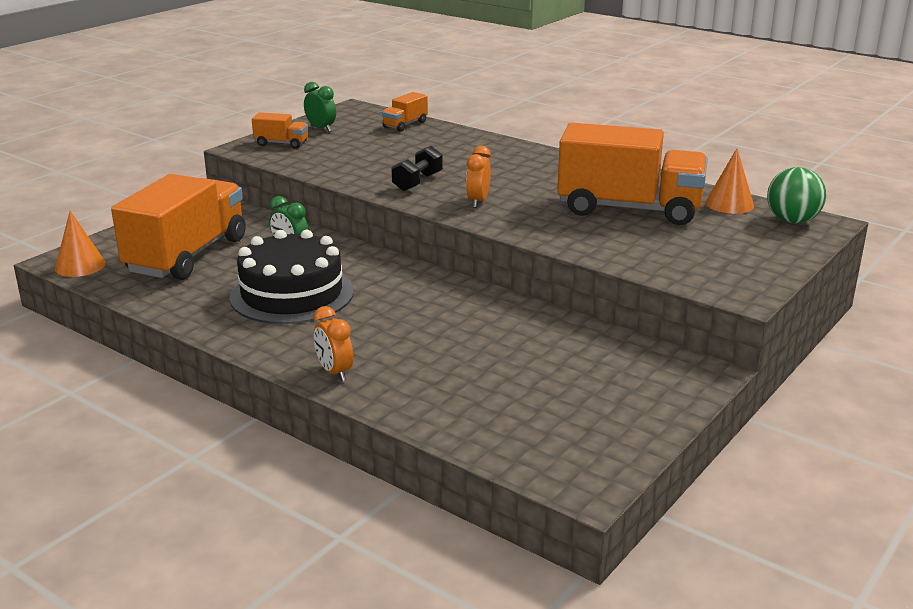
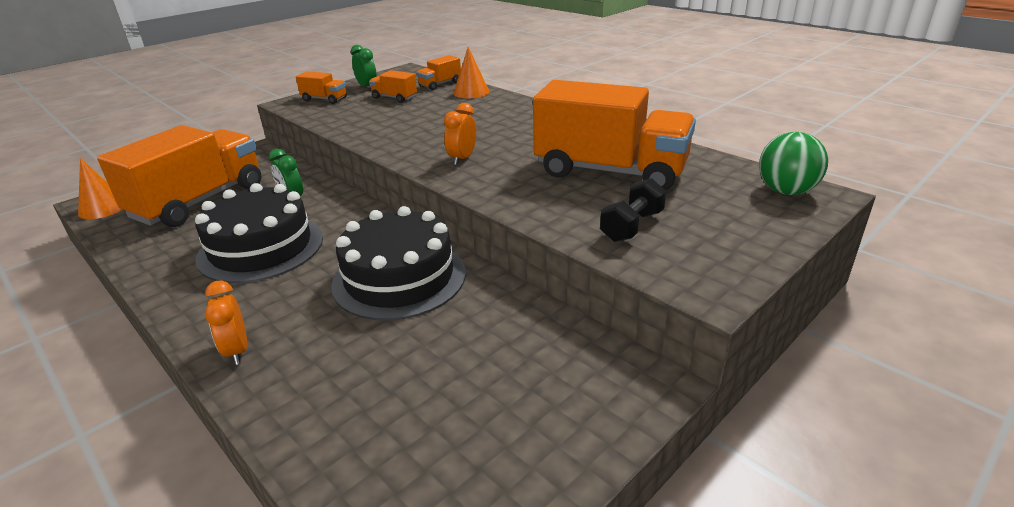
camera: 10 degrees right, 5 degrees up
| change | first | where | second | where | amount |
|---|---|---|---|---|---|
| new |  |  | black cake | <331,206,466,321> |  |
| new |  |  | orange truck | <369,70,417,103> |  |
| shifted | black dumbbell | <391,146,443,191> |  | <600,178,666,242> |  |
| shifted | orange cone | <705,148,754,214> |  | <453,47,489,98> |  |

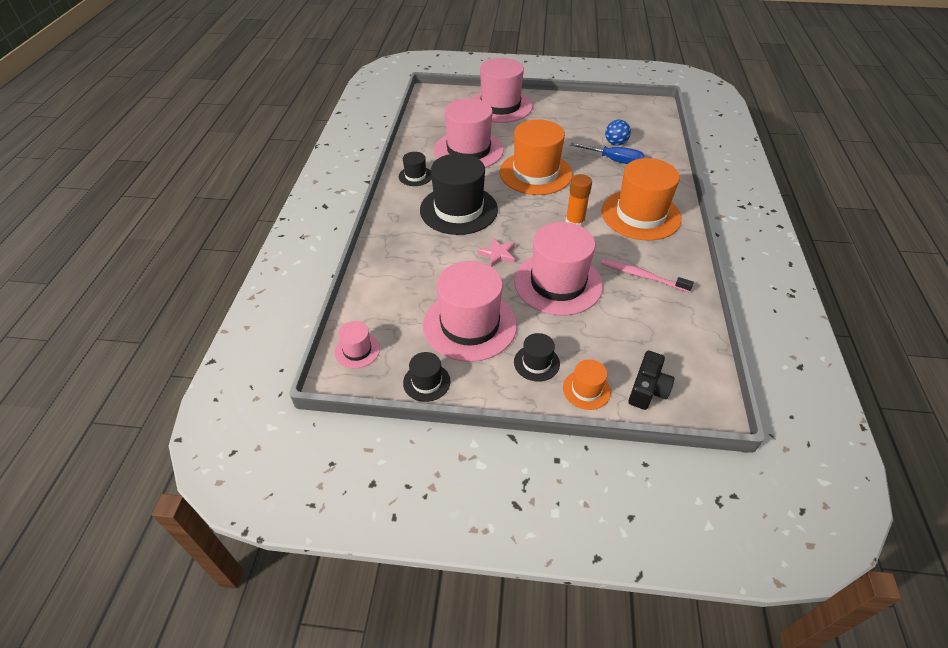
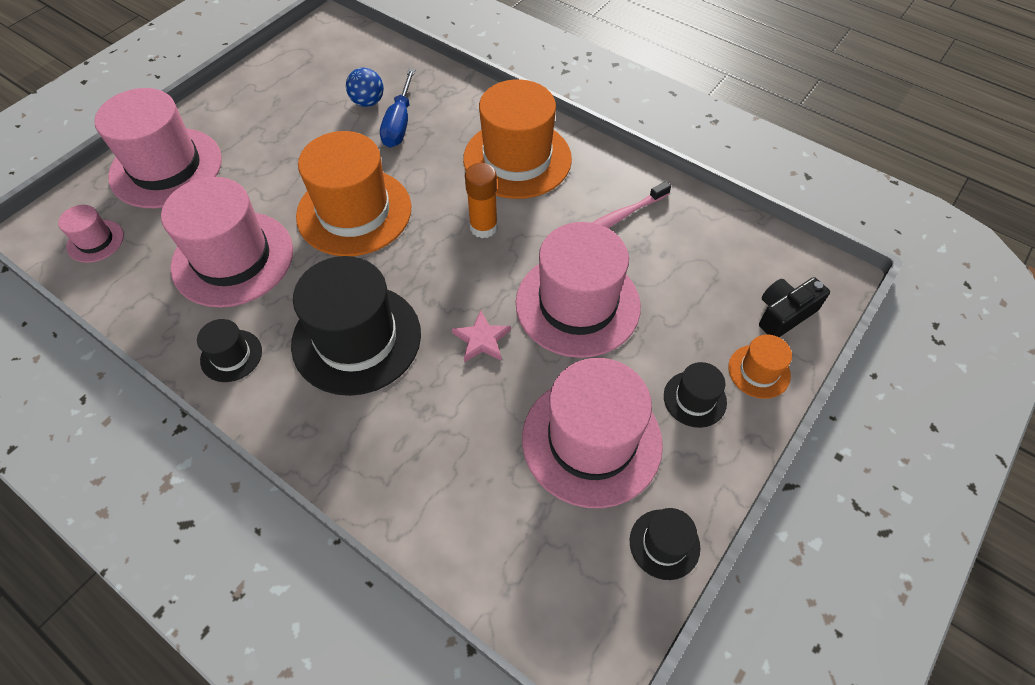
camera: 60 degrees left, 10 degrees up
| change | first | where | second | where | amount |
|---|---|---|---|---|---|
| shifted | pink hat | <334,321,380,368> |  | <58,205,124,263> |  |
| rotated | blue screwdriver | <570,142,645,164> |  | <380,69,415,148> | 135 degrees clockwise |
| rotated | black camera | <628,351,675,410> |  | <759,277,830,337> | 90 degrees counterclockwise |

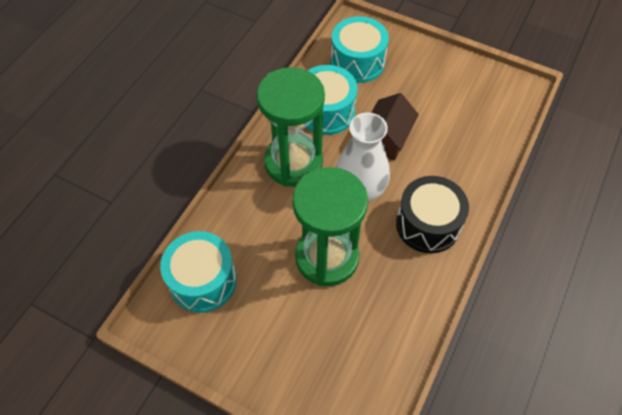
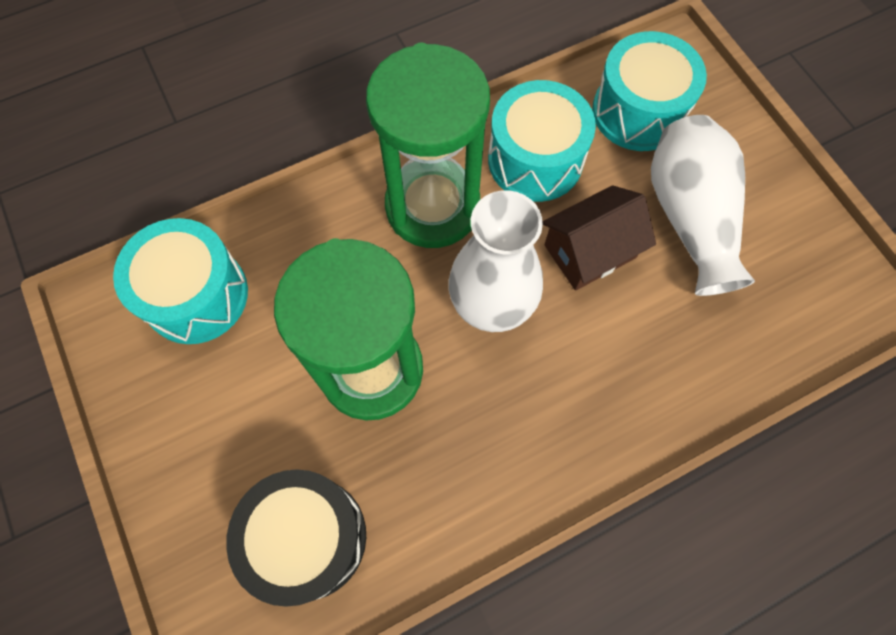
camera: 35 degrees right, 10 degrees up
| change | first | where | second | where | amount |
|---|---|---|---|---|---|
| new |  |  | white vase | <651,115,755,296> |  |
| shifted | black drum | <396,176,469,253> |  | <226,469,366,607> |  |

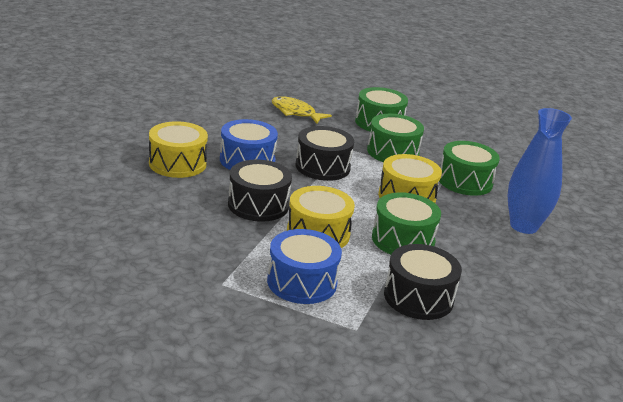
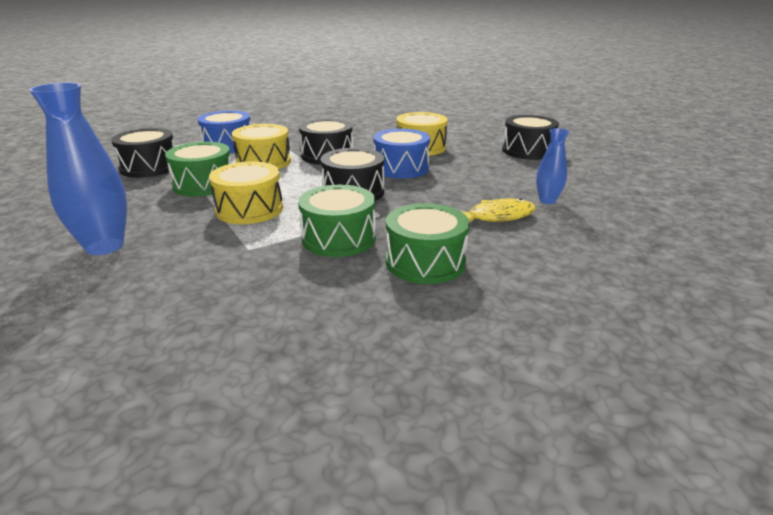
camera: 130 degrees right, 0 degrees up
| change | first | where | second | where | amount |
|---|---|---|---|---|---|
| gone | green drum | <439,141,500,196> |  |  |  |
| new |  |  | black drum | <502,115,559,160> |  |
| new |  |  | blue vase | <536,128,569,204> |  |

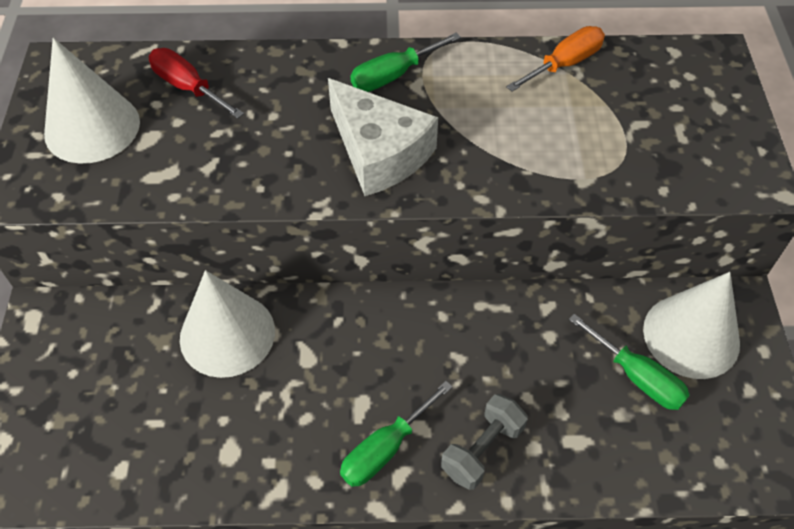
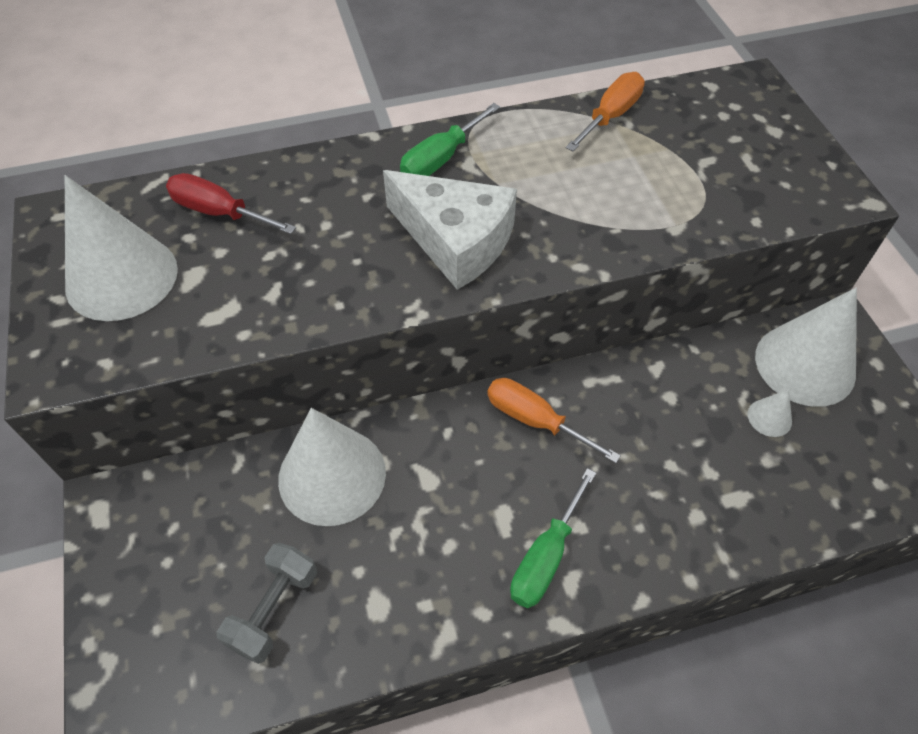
camera: 15 degrees left, 0 degrees up
| change | first | where | second | where | amount |
|---|---|---|---|---|---|
| new |  |  | orange screwdriver | <487,378,621,463> |  |
| shifted | grey dumbbell | <441,394,528,490> |  | <216,543,317,664> |  |
| swapped | green screwdriver | <569,314,690,410> | white cone | <748,389,792,437> |  |

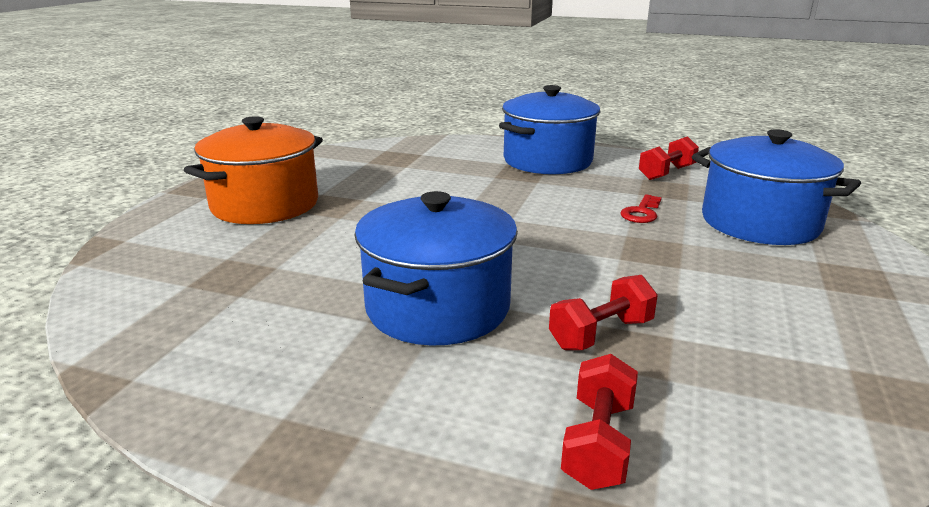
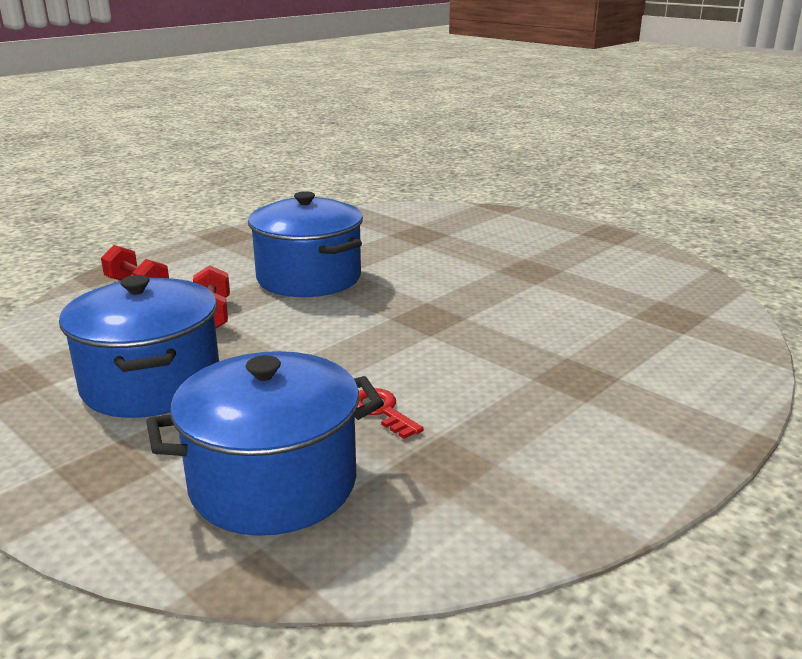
camera: 115 degrees right, 0 degrees up
| change | first | where | second | where | amount |
|---|---|---|---|---|---|
| gone | orange pot | <184,116,323,224> |  |  |  |
| gone | red dumbbell | <639,136,699,180> |  |  |  |
| shifted | blue pot | <499,85,601,174> |  | <59,275,219,418> |  |

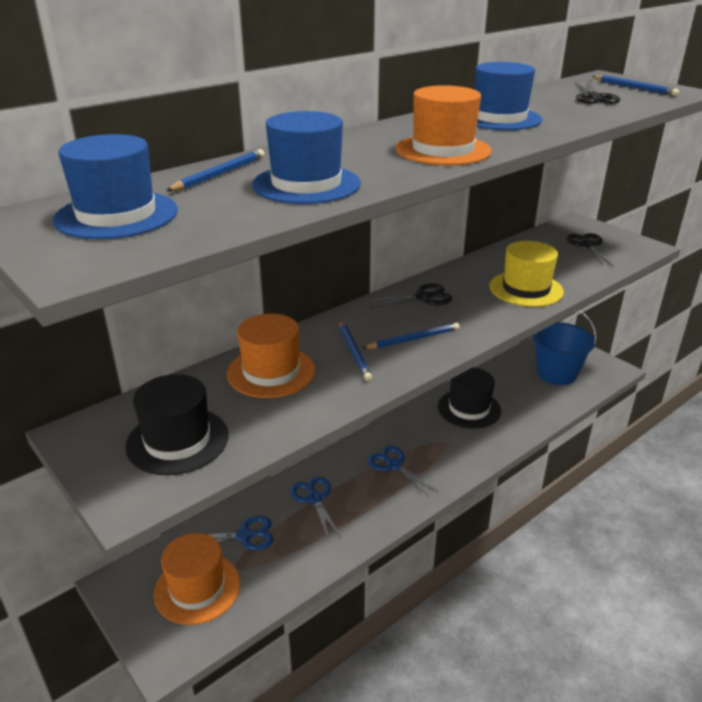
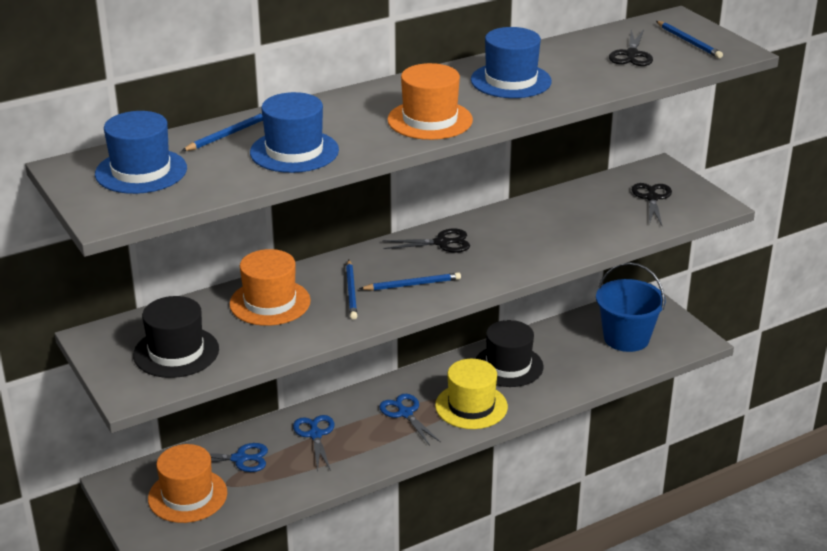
camera: 10 degrees right, 0 degrees up
| change | first | where | second | where | amount |
|---|---|---|---|---|---|
| shifted | yellow hat | <489,241,564,307> |  | <435,359,508,429> |  |

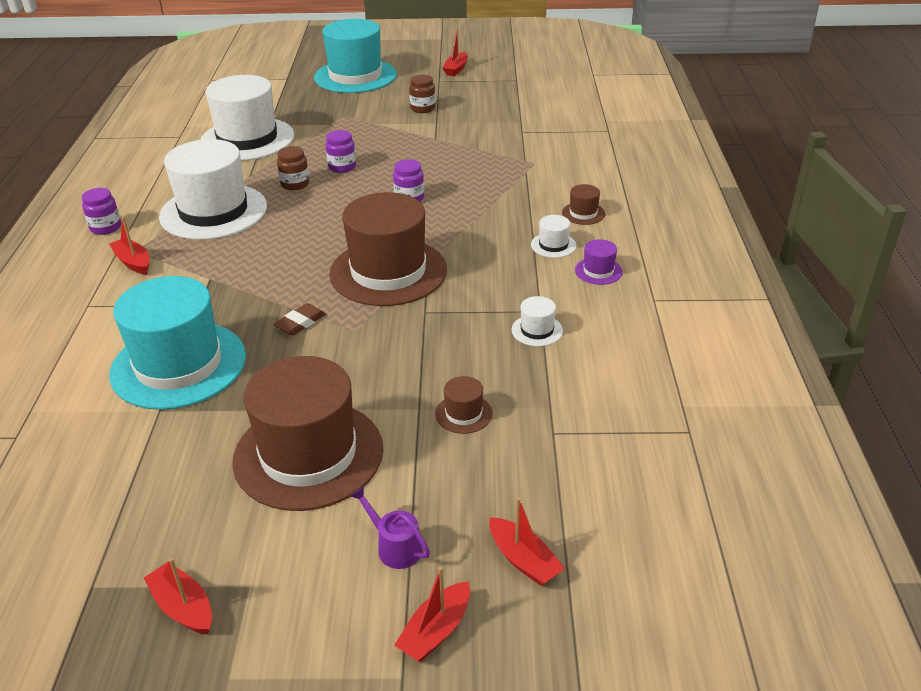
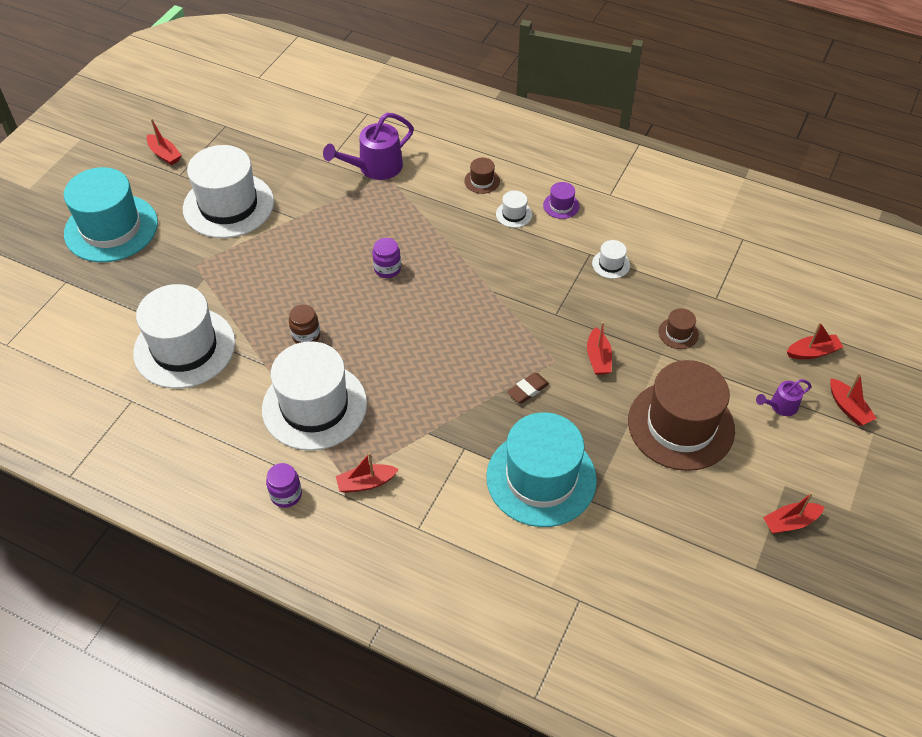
camera: 65 degrees left, 15 degrees up
| change | first | where | second | where | amount |
|---|---|---|---|---|---|
| gone | purple jar | <325,130,356,173> |  |  |  |
| gone | brown hat | <329,192,447,306> |  |  |  |
| new |  |  | purple watering can | <323,113,414,180> |  |
| new |  |  | red boat | <587,322,612,375> |  |
| swapped | brown jar | <409,75,436,113> | white hat | <183,145,274,238> |  |
| rotated | brown eraser | <273,303,326,335> |  | <507,372,549,403> | 75 degrees clockwise |

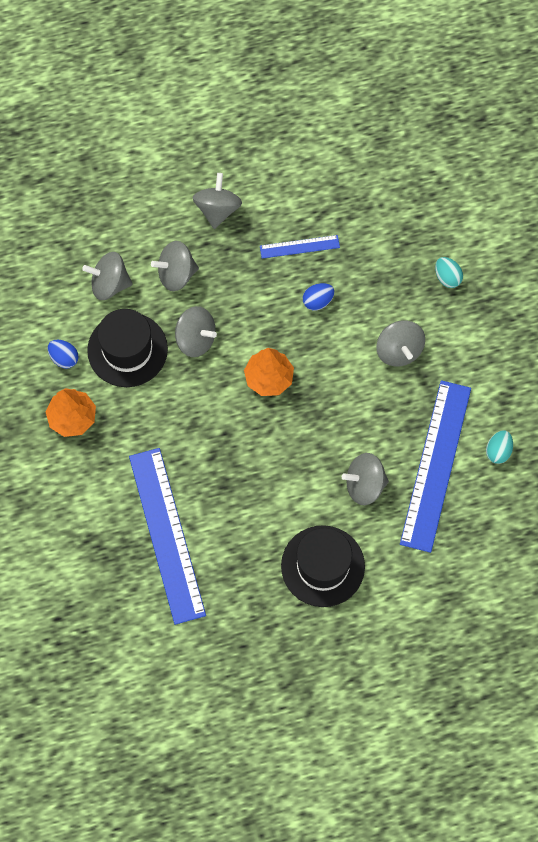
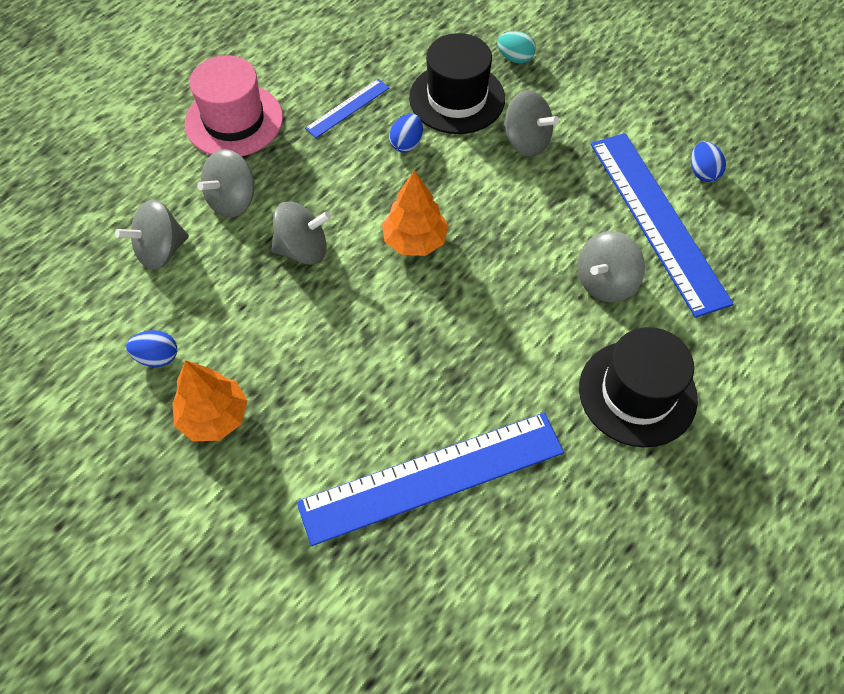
camera: 35 degrees left, 10 degrees down
| change | first | where | second | where | amount |
|---|---|---|---|---|---|
| shifted | black hat | <87,309,168,387> |  | <409,33,505,134> |  |
| swapped | grey spinning top | <193,173,242,229> | pink hat | <185,55,283,156> |  |
| repainted | turquoise egg | <486,430,513,464> | blue egg | <691,141,726,182> |  |
| rotated | blue ruler | <129,448,206,625> |  | <297,413,564,546> | 60 degrees counterclockwise |

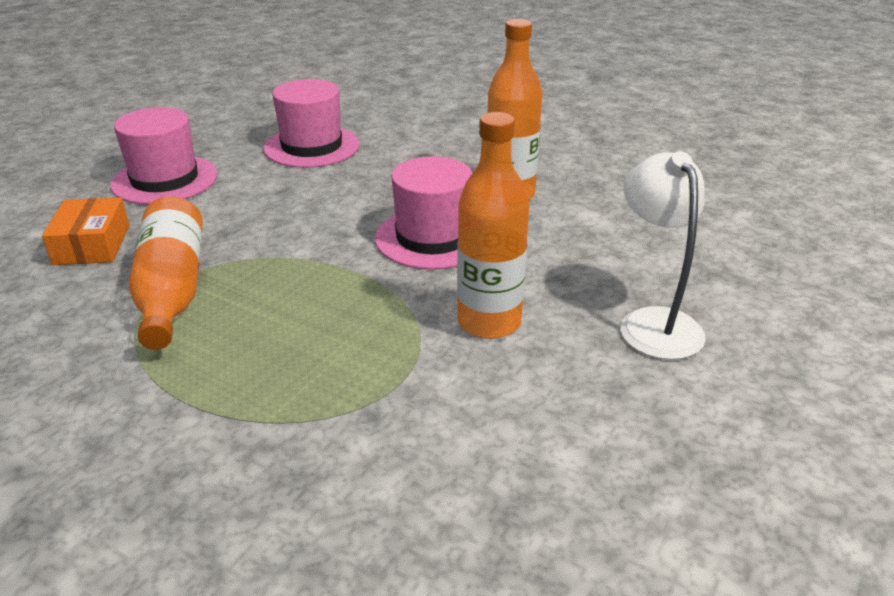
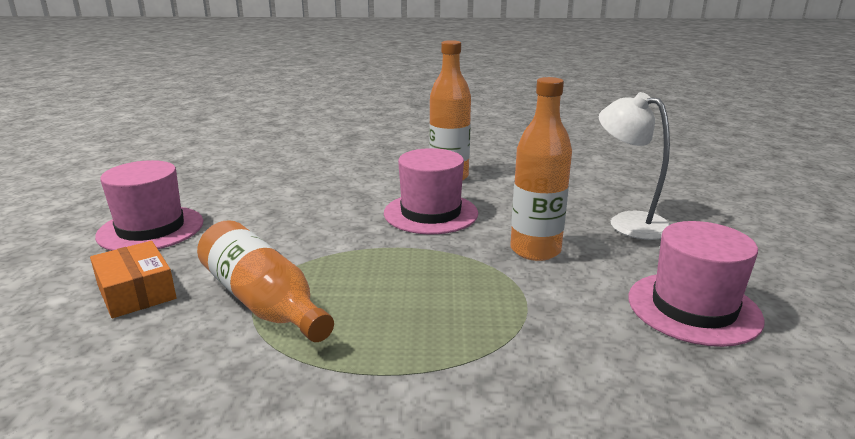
camera: 30 degrees left, 10 degrees down
| change | first | where | second | where | amount |
|---|---|---|---|---|---|
| shifted | pink hat | <263,79,360,168> |  | <628,221,764,347> |  |

